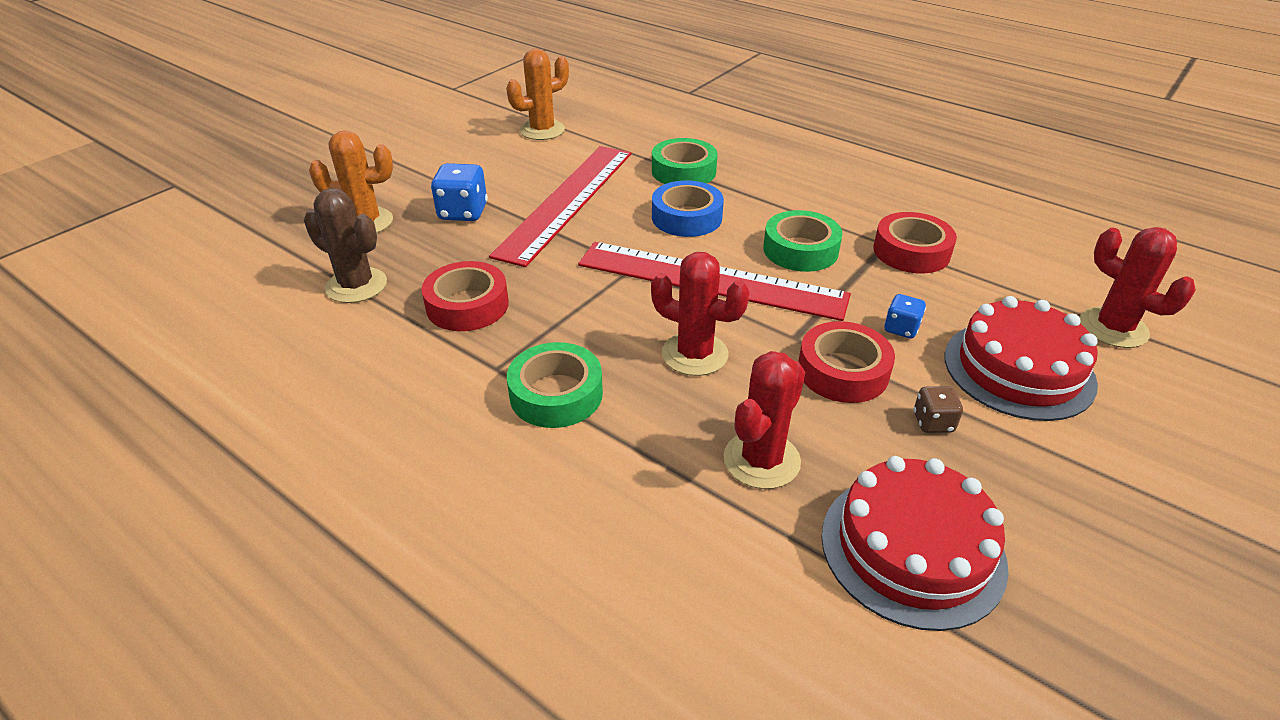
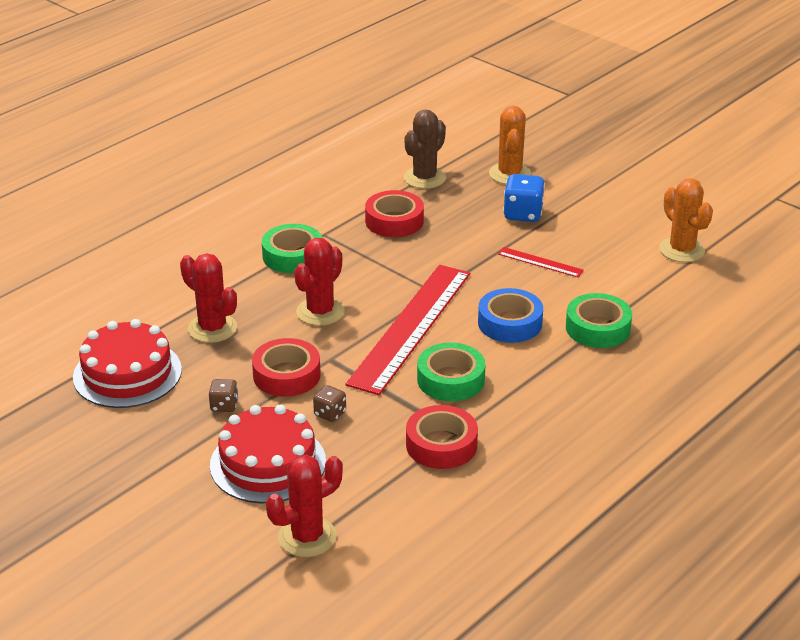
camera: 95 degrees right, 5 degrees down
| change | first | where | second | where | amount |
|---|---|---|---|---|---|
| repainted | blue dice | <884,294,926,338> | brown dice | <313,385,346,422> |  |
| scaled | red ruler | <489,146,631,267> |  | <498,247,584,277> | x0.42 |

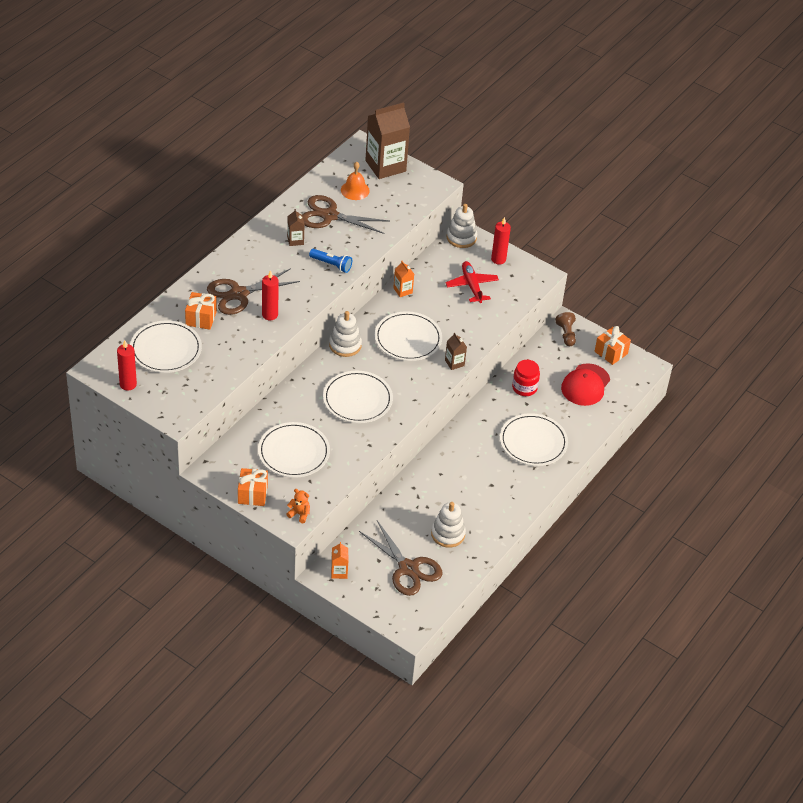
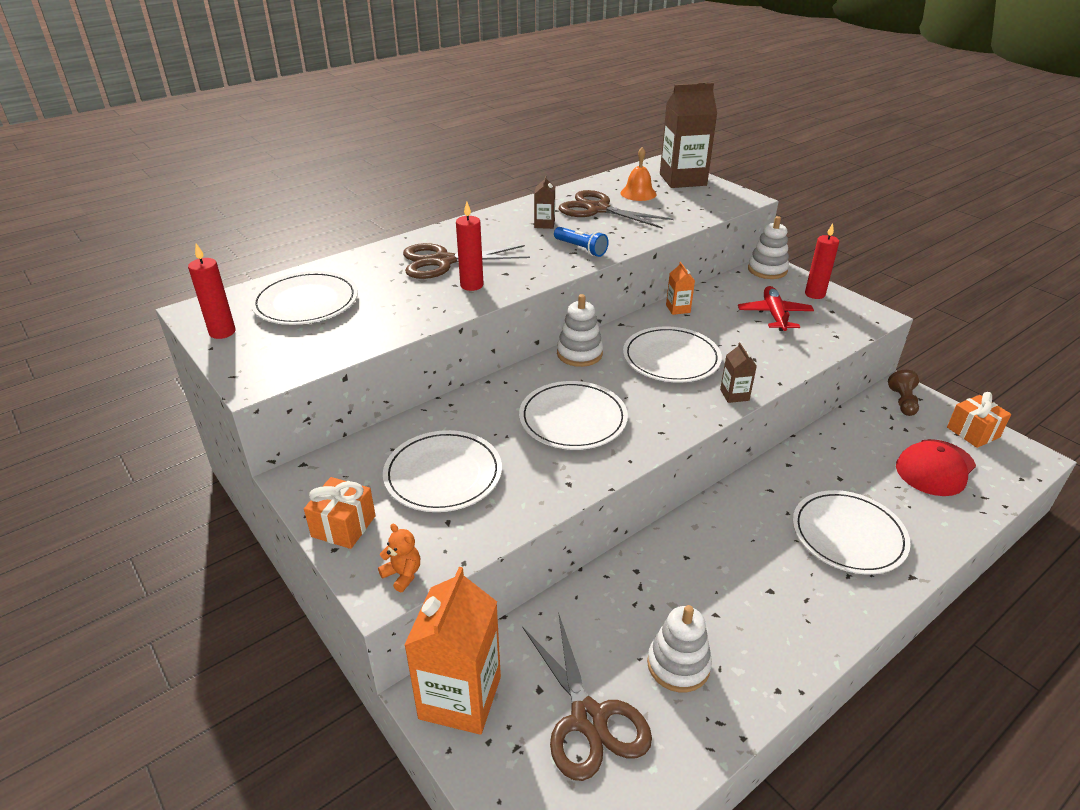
camera: 20 degrees right, 10 degrees down
| change | first | where | second | where | amount |
|---|---|---|---|---|---|
| gone | orange gift | <185,292,217,330> |  |  |  |
| gone | red jar | <512,360,540,396> |  |  |  |
| scaled | orange carton | <331,542,348,579> |  | <404,567,501,735> | x2.21 |

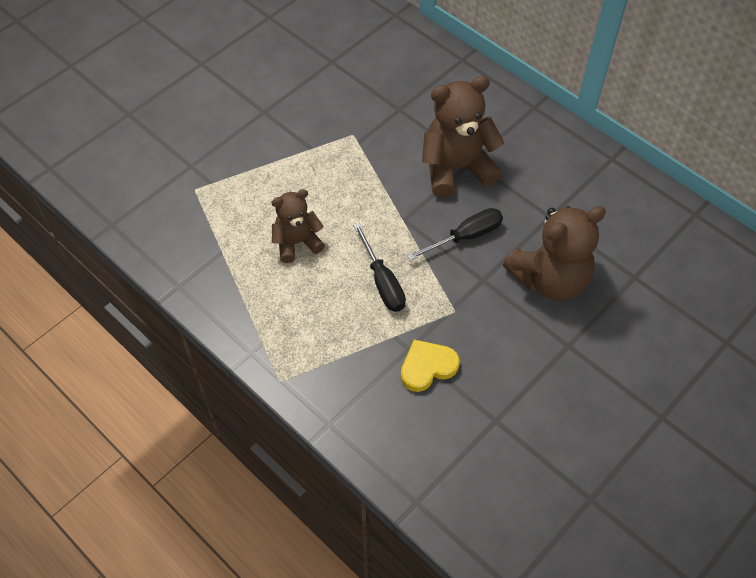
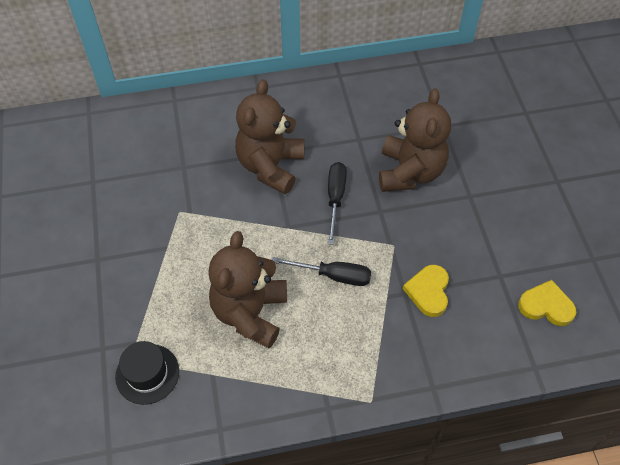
camera: 55 degrees left, 0 degrees up
| change | first | where | second | where | amount |
|---|---|---|---|---|---|
| new |  |  | black hat | <115,341,179,405> |  |
| new |  |  | yellow heart | <518,280,576,326> |  |
| scaled | brown teddy bear | <272,189,325,263> |  | <208,231,287,348> | x1.64 |

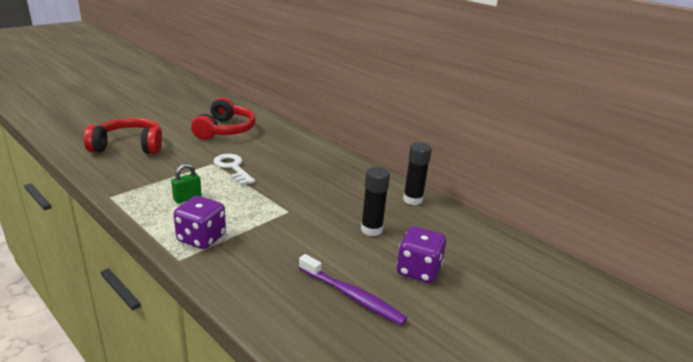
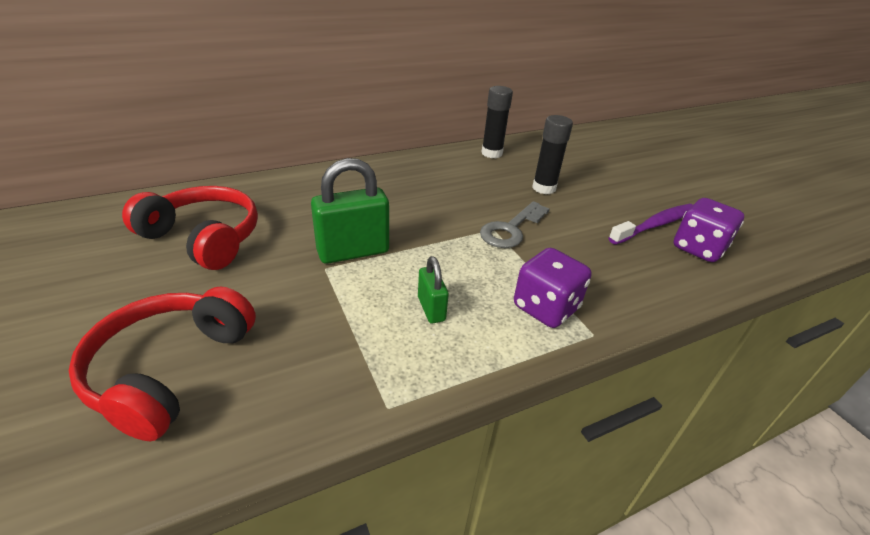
camera: 70 degrees left, 10 degrees up
| change | first | where | second | where | amount |
|---|---|---|---|---|---|
| new |  |  | grey key | <480,201,550,248> |  |
| shifted | purple dice | <396,226,446,283> |  | <674,198,744,262> |  |
| swapped | white key | <213,154,255,185> | green padlock | <311,158,389,264> |  |

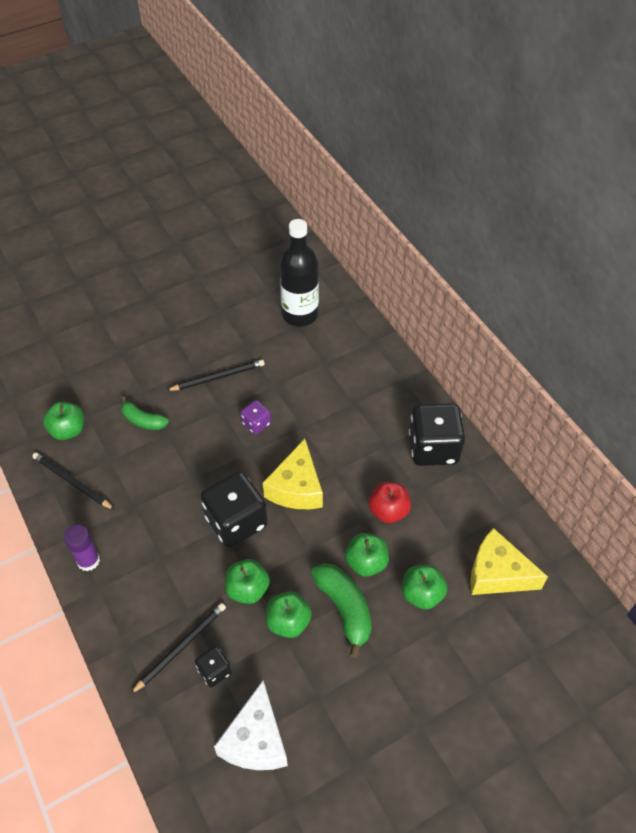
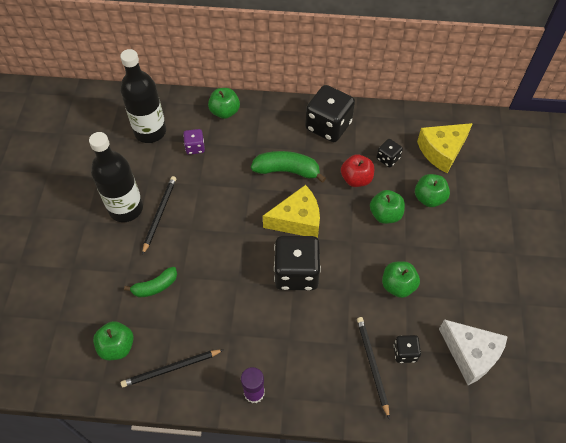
camera: 55 degrees left, 5 degrees up
| change | first | where | second | where | amount |
|---|---|---|---|---|---|
| new |  |  | black bottle | <89,132,143,222> |  |
| new |  |  | black dice | <376,139,403,168> |  |
| shifted | green apple | <225,559,270,604> |  | <208,88,240,119> |  |
| shifted | purple dice | <241,400,271,434> |  | <183,129,205,155> |  |
| shifted | green banana | <311,563,372,658> |  | <251,151,326,183> |  |
| rotated | yellow cheese | <263,439,323,509> |  | <263,185,320,238> | 60 degrees counterclockwise |

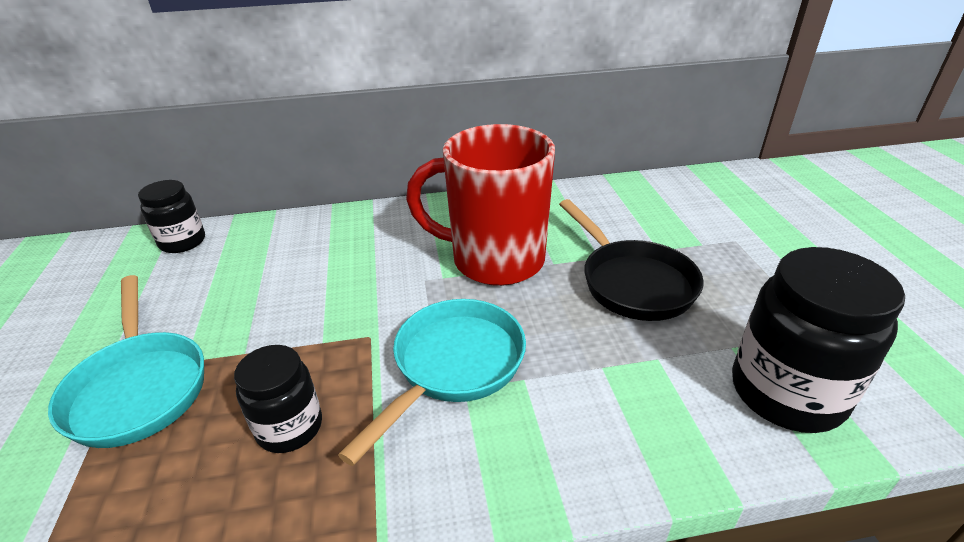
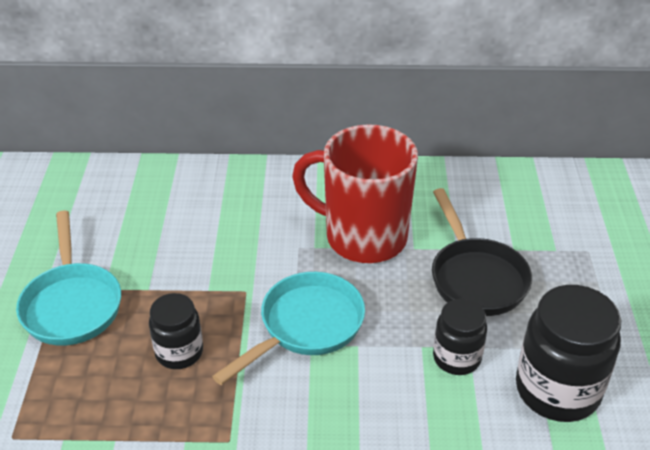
camera: 10 degrees right, 5 degrees up
| change | first | where | second | where | amount |
|---|---|---|---|---|---|
| shifted | black jar | <138,180,205,253> |  | <433,299,487,375> |  |

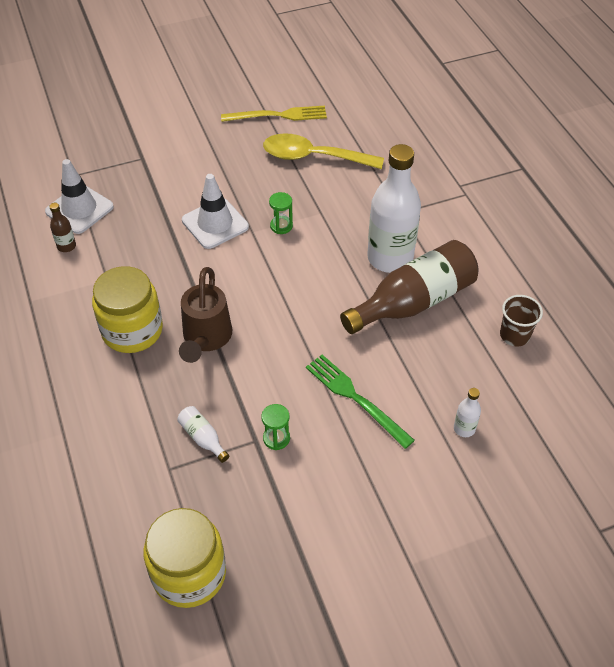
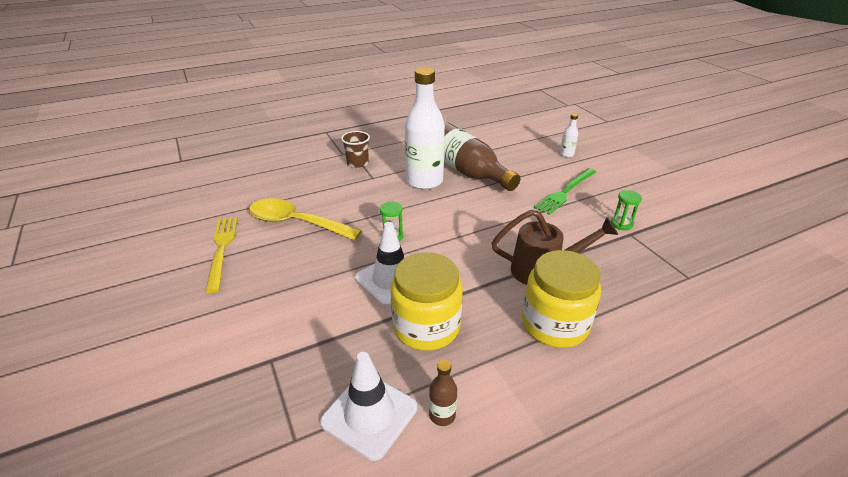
camera: 95 degrees left, 15 degrees down
| change | first | where | second | where | amount |
|---|---|---|---|---|---|
| gone | white bottle | <177,406,229,463> |  |  |  |
| shifted | yellow jar | <143,508,226,608> |  | <391,252,463,351> |  |
| shifted | brown cup | <500,295,543,346> |  | <341,131,370,168> |  |
| rotated | yellow spoon | <263,133,384,169> |  | <249,199,362,240> | 105 degrees clockwise |

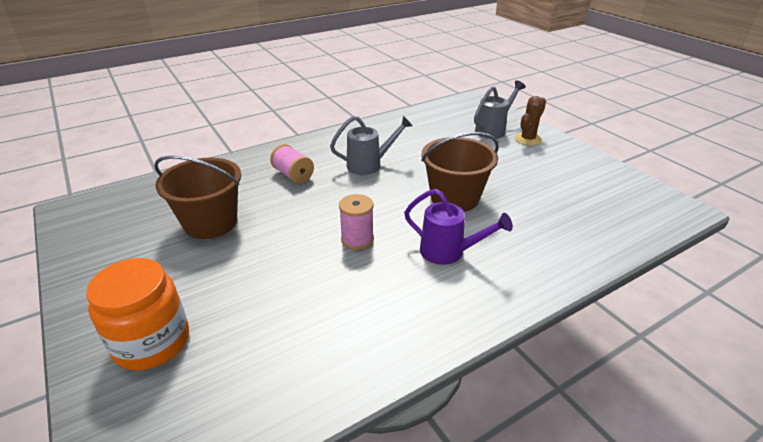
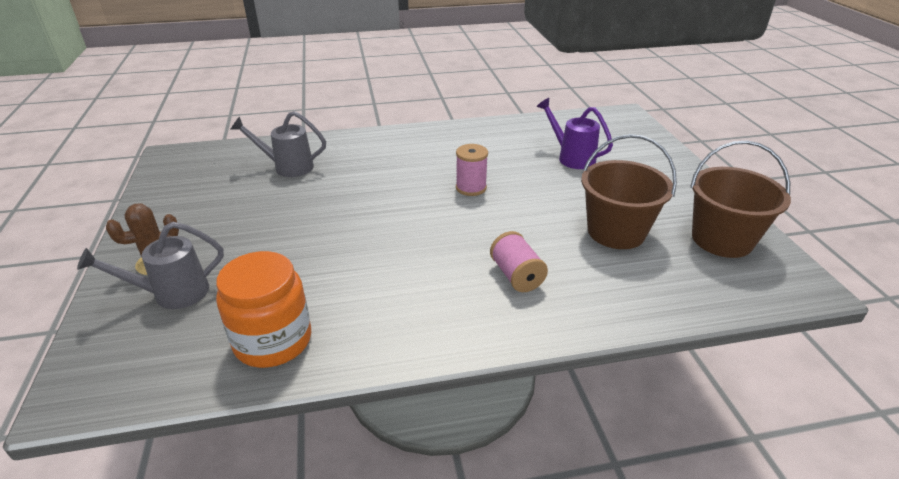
camera: 160 degrees left, 0 degrees up
| change | first | where | second | where | amount |
|---|---|---|---|---|---|
| shifted | orange jar | <86,258,189,370> |  | <216,251,311,368> |  |
| shifted | grey watering can | <330,115,413,175> |  | <231,111,326,177> |  |
| shifted | purple watering can | <404,189,513,265> |  | <537,98,613,169> |  |
| shifted | brown bucket | <421,132,499,212> |  | <690,141,791,258> |  |

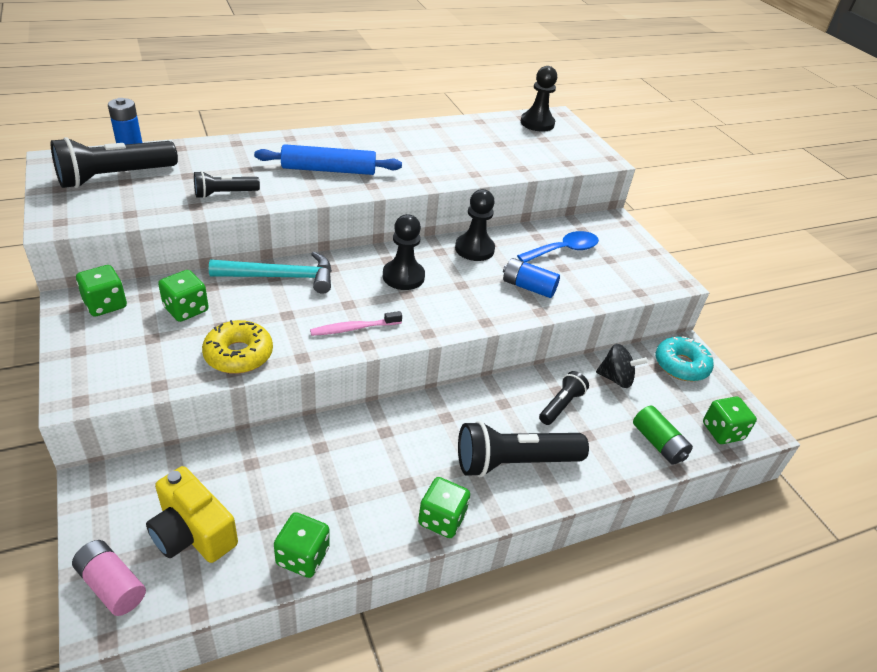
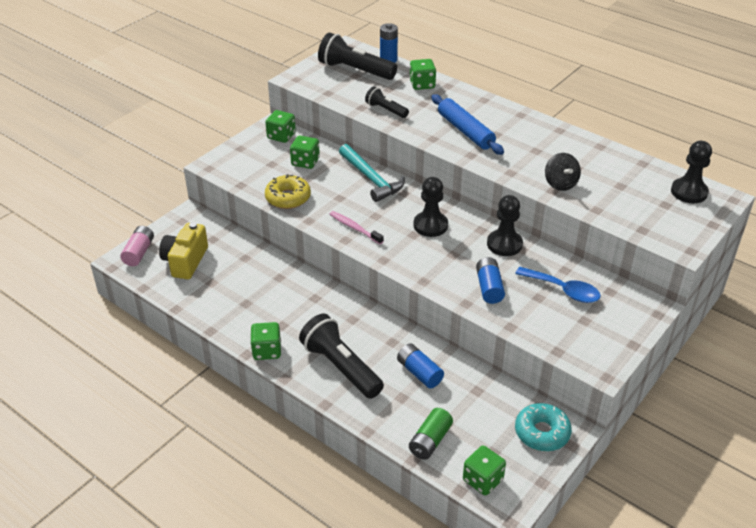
camera: 65 degrees right, 0 degrees up
| change | first | where | second | where | amount |
|---|---|---|---|---|---|
| shifted | green dice | <274,512,330,578> |  | <409,59,436,90> |  |
| shifted | black spinning top | <596,344,648,388> |  | <545,153,581,191> |  |
| swapped | black flashlight | <539,371,589,425> | blue battery | <397,343,444,388> |  |

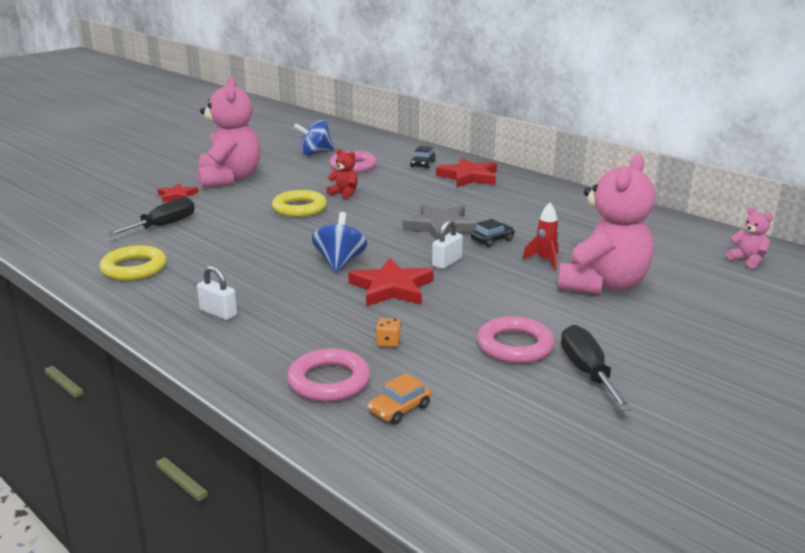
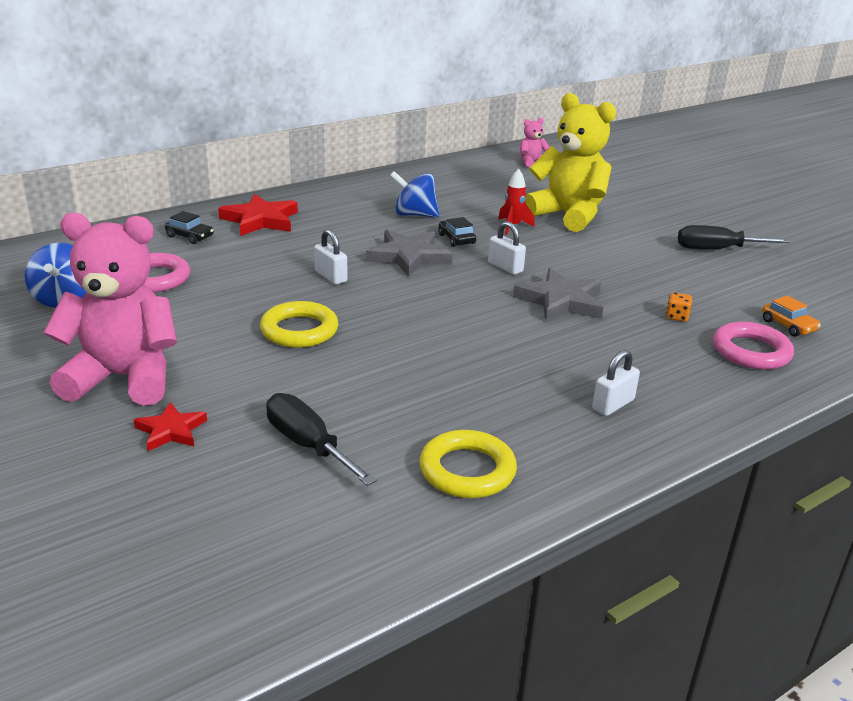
camera: 80 degrees left, 5 degrees up
| change | first | where | second | where | amount |
|---|---|---|---|---|---|
| gone | red teddy bear | <326,149,358,199> |  |  |  |
| gone | pink ring | <477,316,555,363> |  |  |  |
| new |  |  | white padlock | <314,229,347,285> |  |
| shifted | blue spinning top | <312,212,367,272> |  | <390,171,439,217> |  |
| repainted | red star | <348,258,434,306> | grey star | <513,268,603,322> |  |
| repainted | pink teddy bear | <558,154,655,295> | yellow teddy bear | <525,93,616,232> |  |

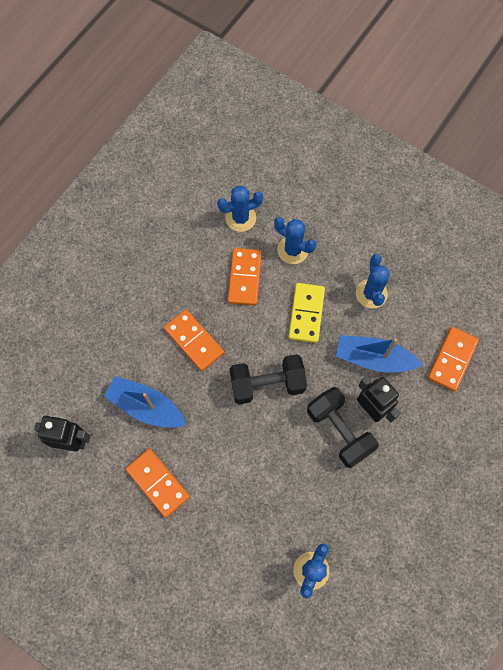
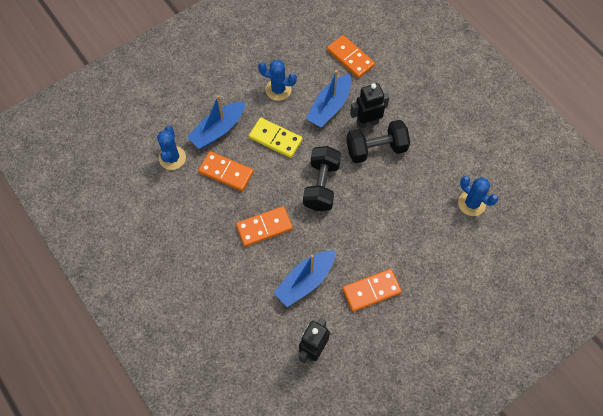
camera: 70 degrees left, 5 degrees down
| change | first | where | second | where | amount |
|---|---|---|---|---|---|
| swapped | blue cactus | <274,217,316,264> | blue boat | <187,95,246,149> |  |

